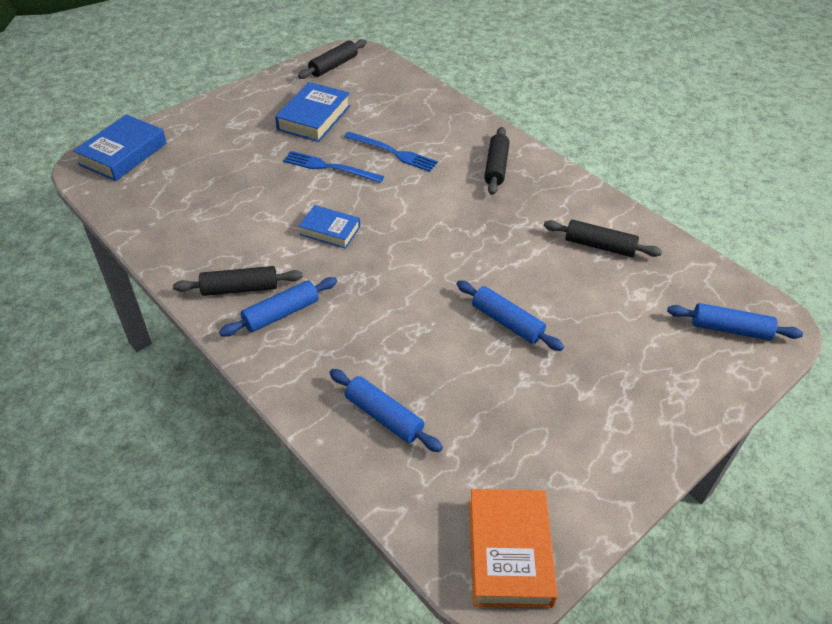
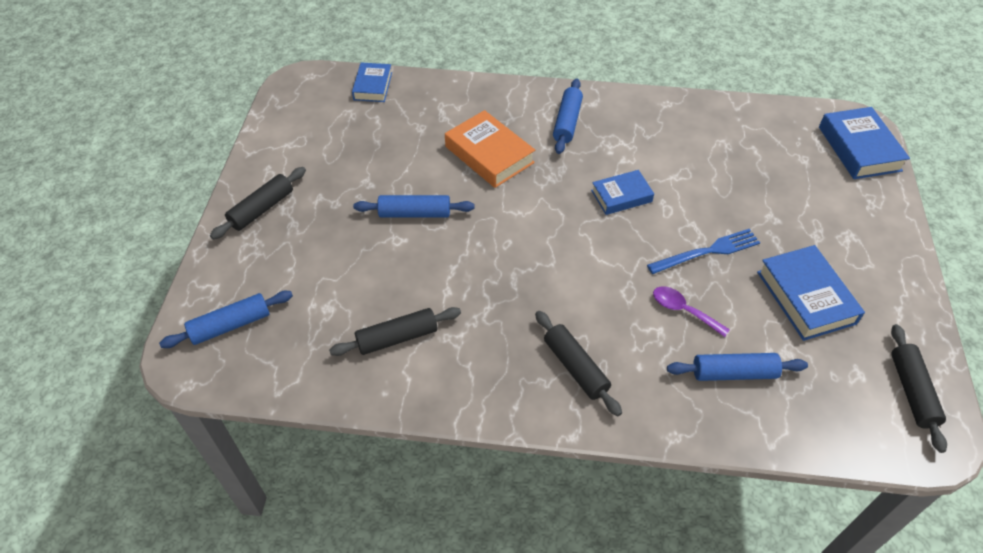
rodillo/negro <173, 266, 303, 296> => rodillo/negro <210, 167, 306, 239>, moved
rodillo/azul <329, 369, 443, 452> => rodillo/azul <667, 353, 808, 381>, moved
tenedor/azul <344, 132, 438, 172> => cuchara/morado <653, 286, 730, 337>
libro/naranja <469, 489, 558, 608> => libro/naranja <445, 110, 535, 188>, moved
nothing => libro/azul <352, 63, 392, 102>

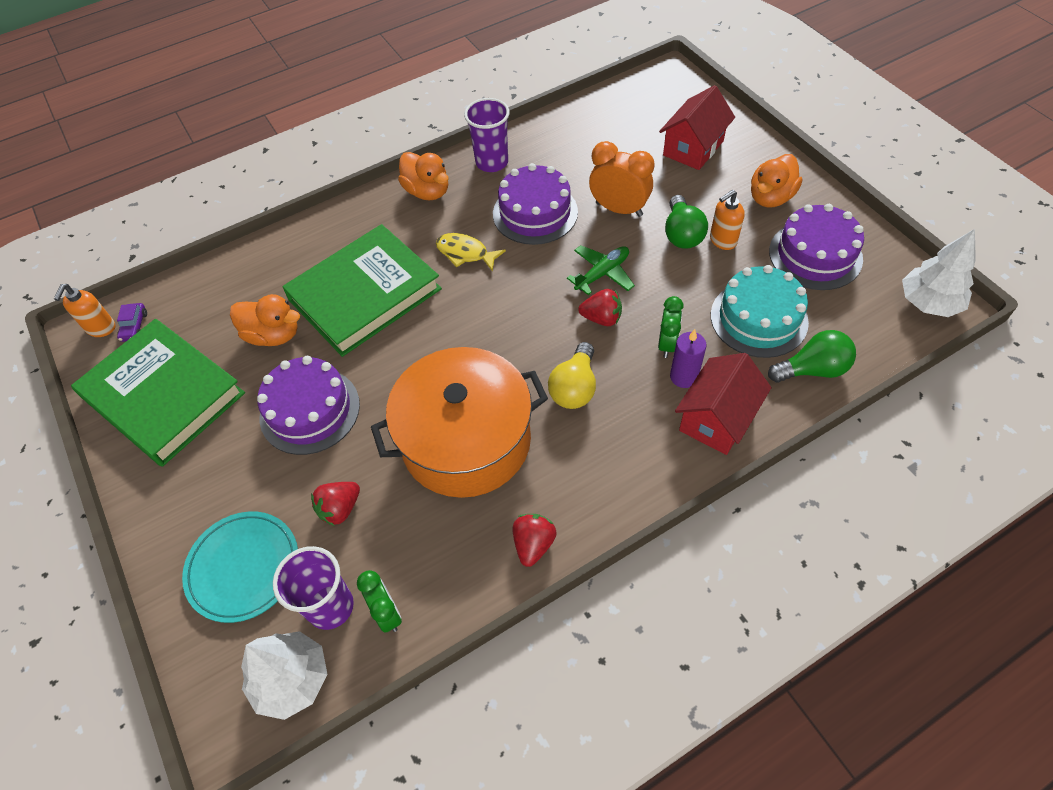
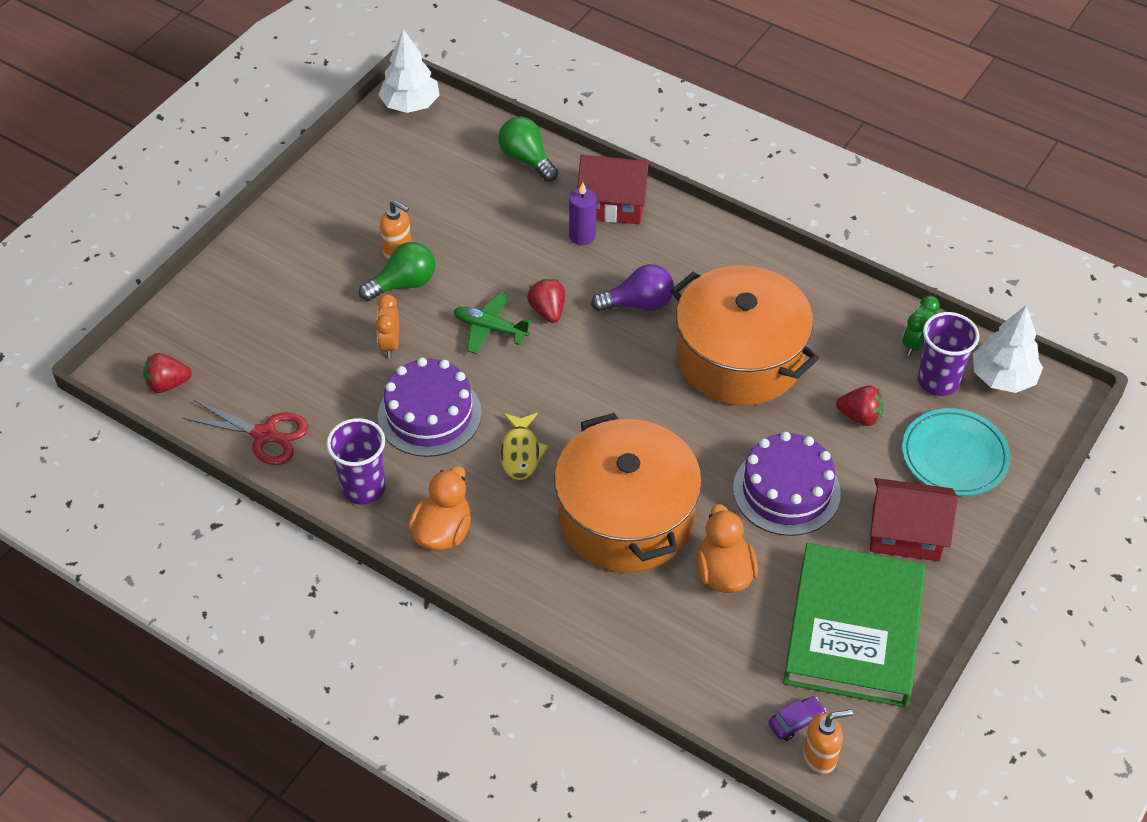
libro/verde <282, 224, 442, 357> => olla/naranja <554, 413, 702, 572>
fresa/rojo <513, 514, 557, 567> => fresa/rojo <143, 353, 192, 393>, moved
bombilla/amarillo <548, 342, 596, 409> => bombilla/morado <591, 264, 674, 312>
despertador/naranja <589, 141, 654, 217> => despertador/naranja <375, 294, 399, 358>, x0.64
despertador/verde <658, 296, 684, 358> => nothing
casa/rojo <659, 85, 735, 170> => casa/rojo <870, 478, 958, 561>, moved
tarta/turquesa <711, 265, 809, 358> => nothing
pato/naranja <751, 154, 802, 208> => nothing
tarta/morado <769, 204, 864, 290> => nothing
nothing => tijeras/rojo <183, 400, 308, 465>

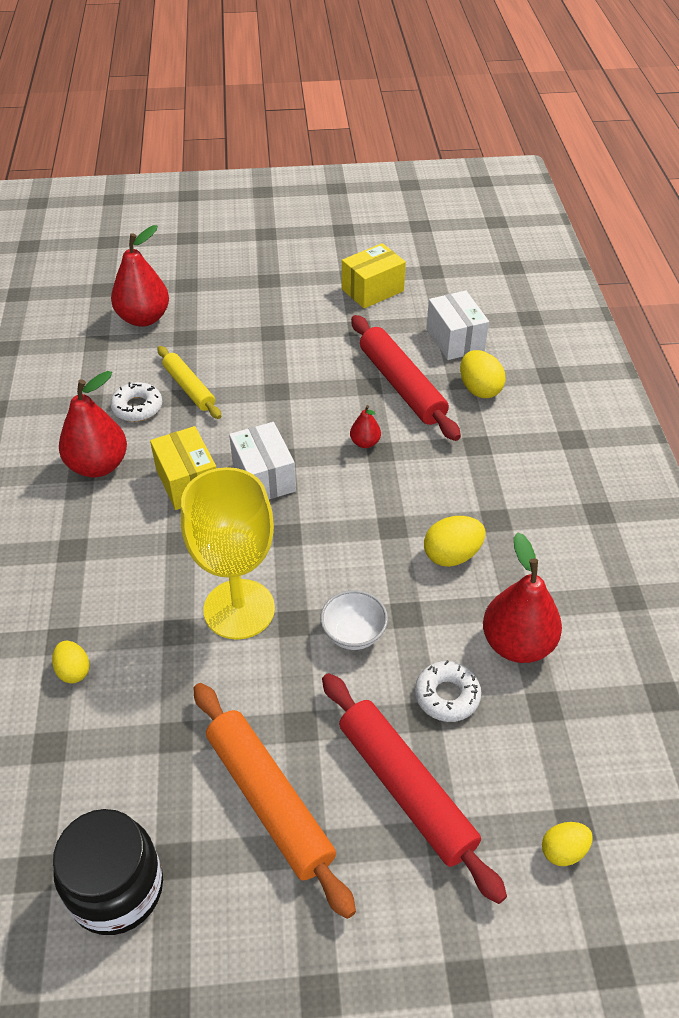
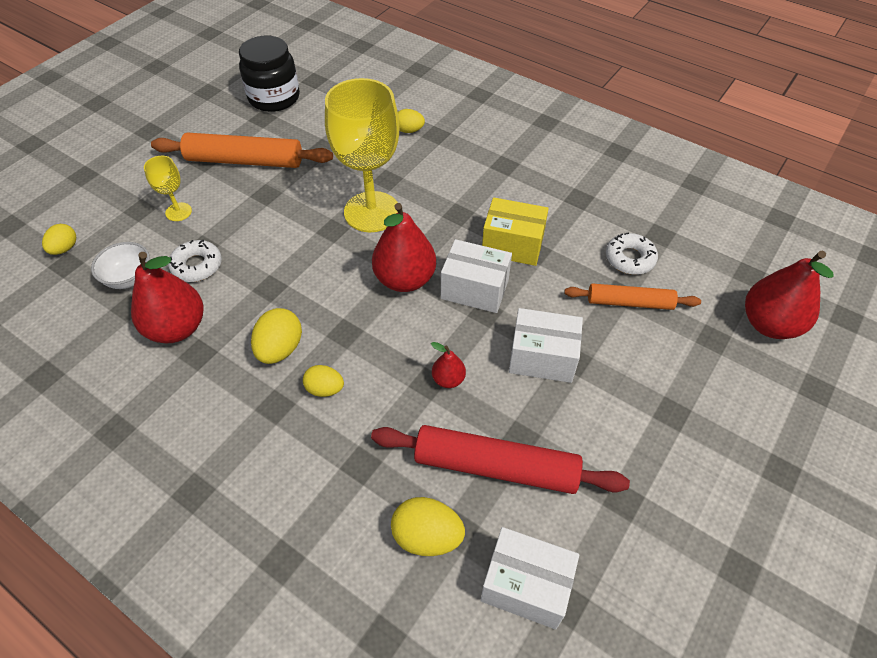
pera/rojo <59, 371, 127, 477> => pera/rojo <372, 203, 436, 292>, moved
rodillo/amarillo <157, 346, 221, 419> => rodillo/naranja <564, 284, 701, 310>
cuenco/blanco <320, 590, 388, 650> => cuenco/blanco <91, 242, 150, 289>, moved
rodillo/rojo <322, 673, 507, 904> => copa/amarillo <144, 156, 192, 221>
caja/amarillo <342, 243, 406, 308> => nothing
nothing => huevo/amarillo <303, 365, 344, 397>
nothing => caja/blanco <509, 308, 583, 383>

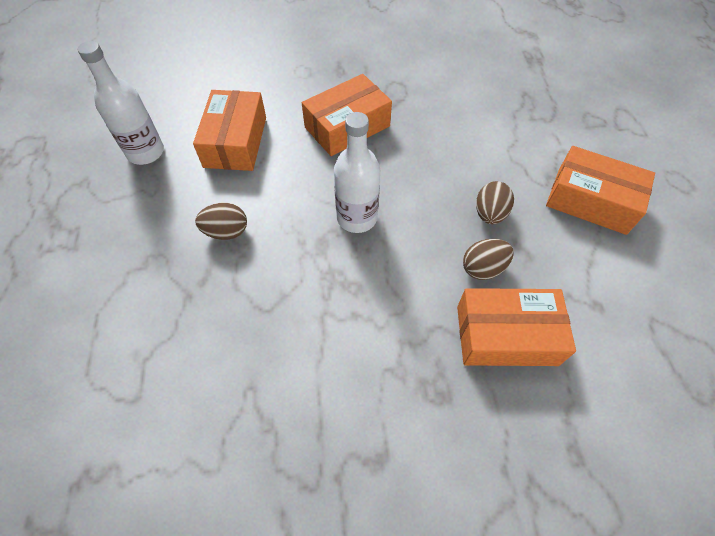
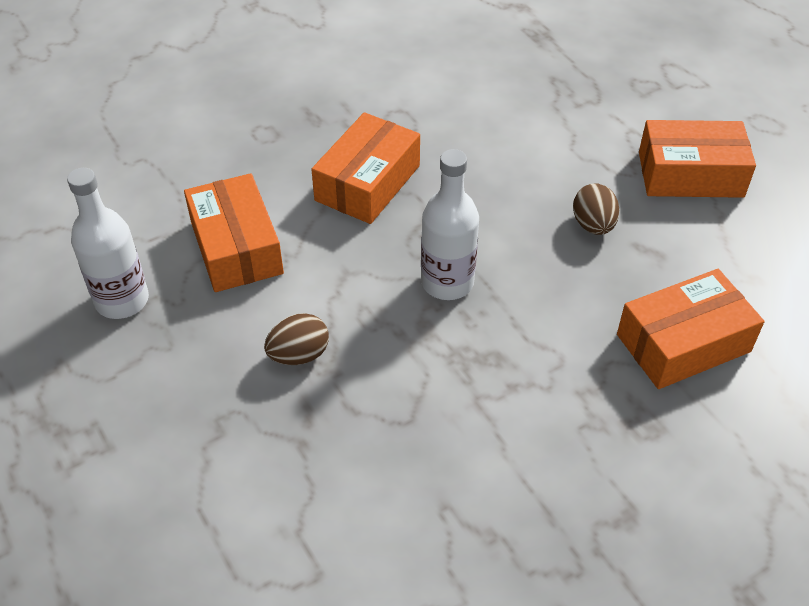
huevo/marrón <463, 239, 514, 280> => nothing

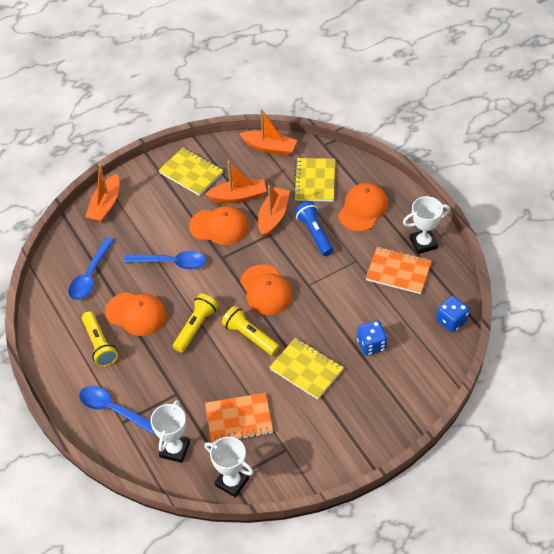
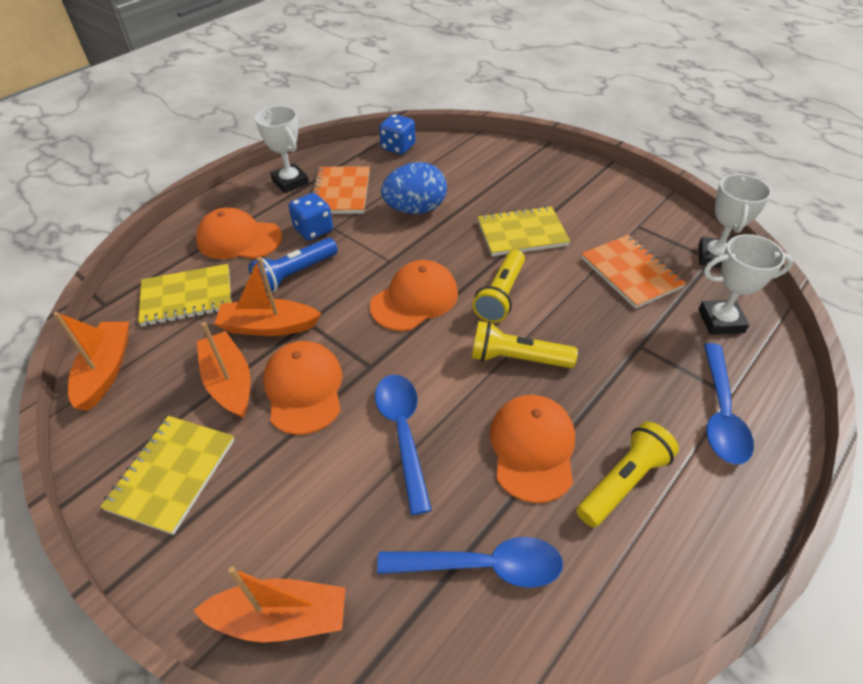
cuaderno/amarillo <269, 338, 344, 400> => cuaderno/amarillo <477, 206, 570, 256>, 60 degrees clockwise
dado/azul <357, 321, 388, 356> => dado/azul <289, 193, 333, 240>, moved
nothing => huevo/azul <381, 162, 447, 214>

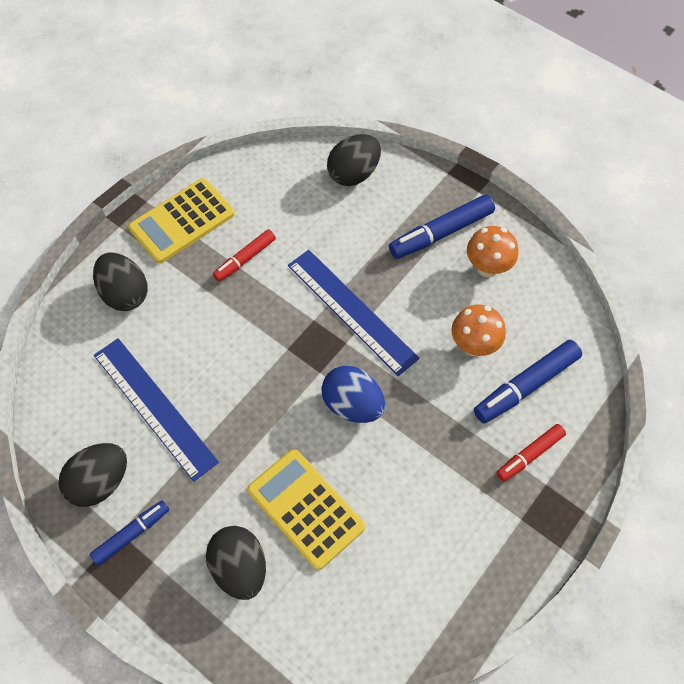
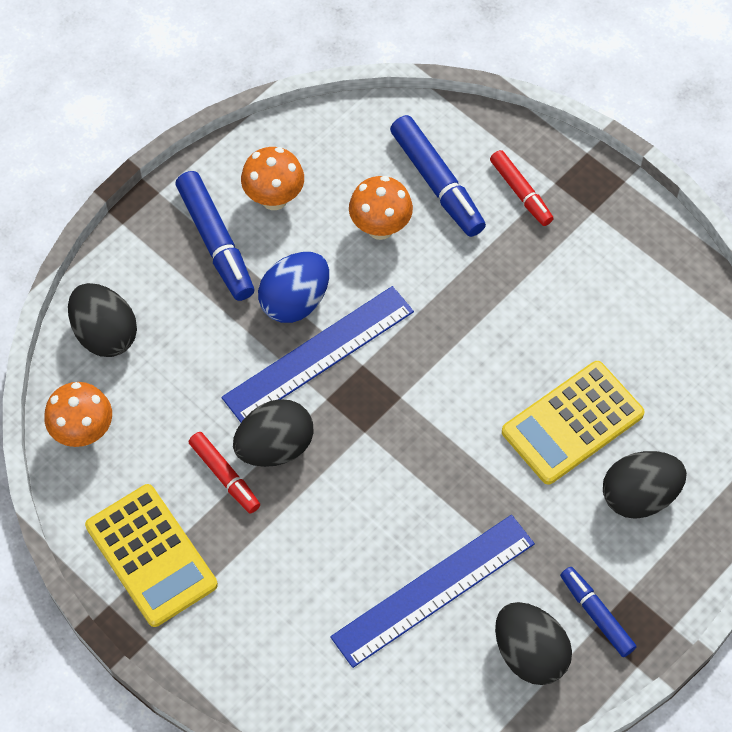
huevo/negro <93, 252, 148, 311> => huevo/negro <233, 399, 314, 467>, moved
huevo/azul <321, 366, 385, 423> => huevo/azul <258, 252, 329, 323>, moved
nothing => seta/naranja <44, 382, 112, 447>

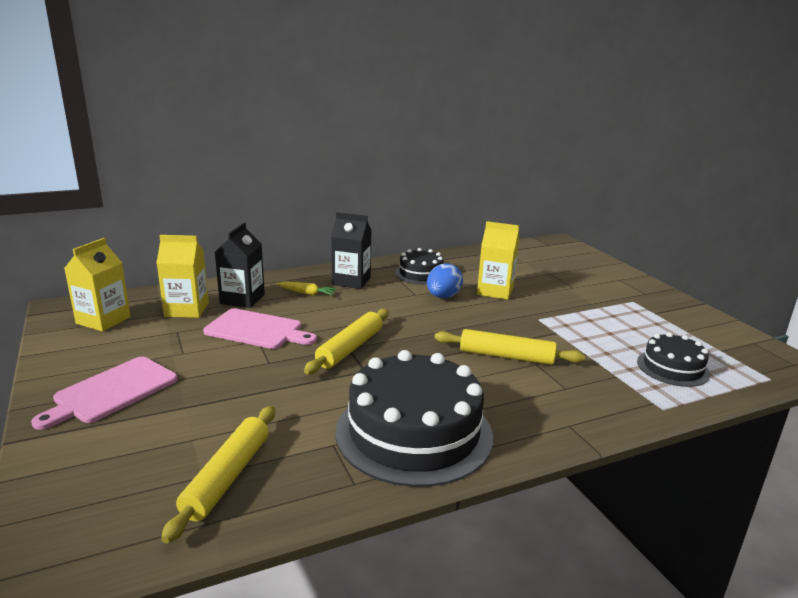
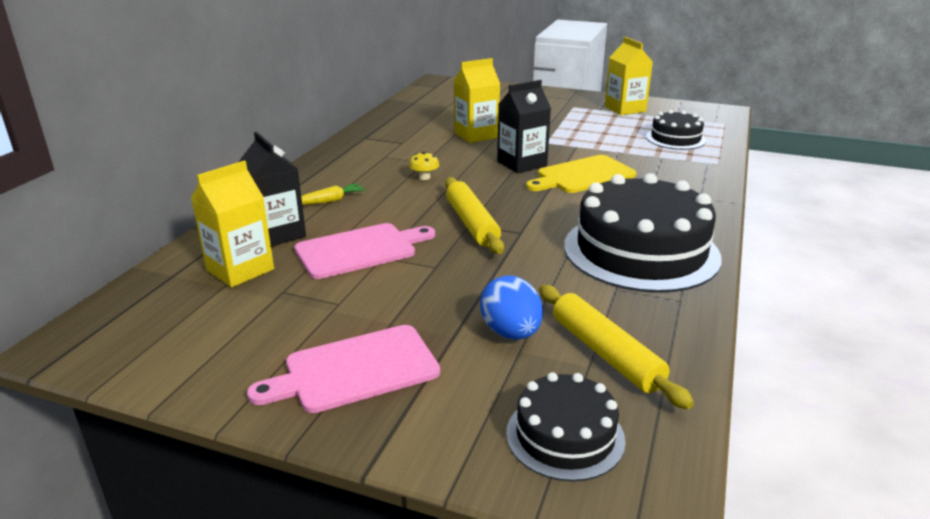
tabla de cortar/rosa <31, 357, 178, 430> => tabla de cortar/rosa <247, 325, 440, 413>, 75 degrees clockwise
cartón de leche/amarillo <64, 238, 131, 332> => cartón de leche/amarillo <605, 37, 653, 115>, moved
cartón de leche/negro <331, 212, 372, 289> => cartón de leche/negro <497, 80, 551, 173>, moved
tarta/negro <395, 248, 443, 284> => tarta/negro <506, 372, 626, 481>, moved
huevo/azul <427, 263, 463, 298> => huevo/azul <480, 275, 543, 340>, moved
rodillo/amarillo <434, 329, 585, 365> => tabla de cortar/amarillo <526, 155, 637, 193>
nothing => seta/amarillo <409, 152, 439, 180>

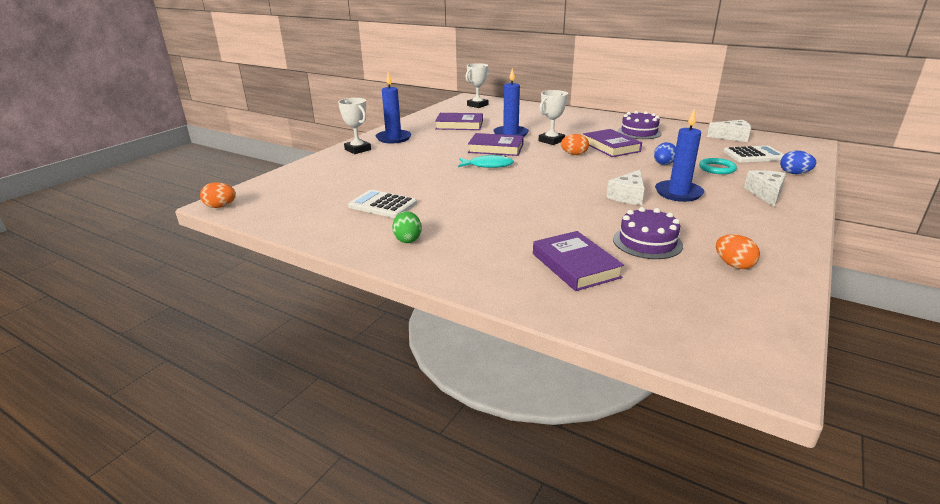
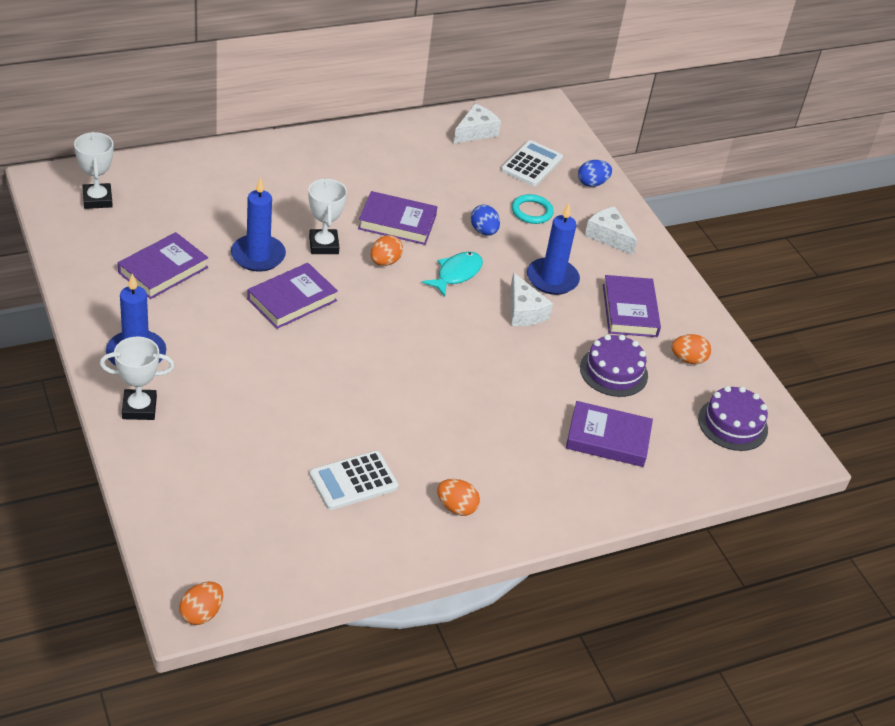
huevo/verde <392, 211, 422, 243> => huevo/naranja <437, 479, 480, 516>
pez/turquesa <458, 155, 514, 168> => pez/turquesa <422, 252, 483, 297>, moved
tarta/morado <617, 111, 662, 139> => tarta/morado <698, 386, 768, 451>, moved
nothing => libro/morado <603, 275, 661, 337>

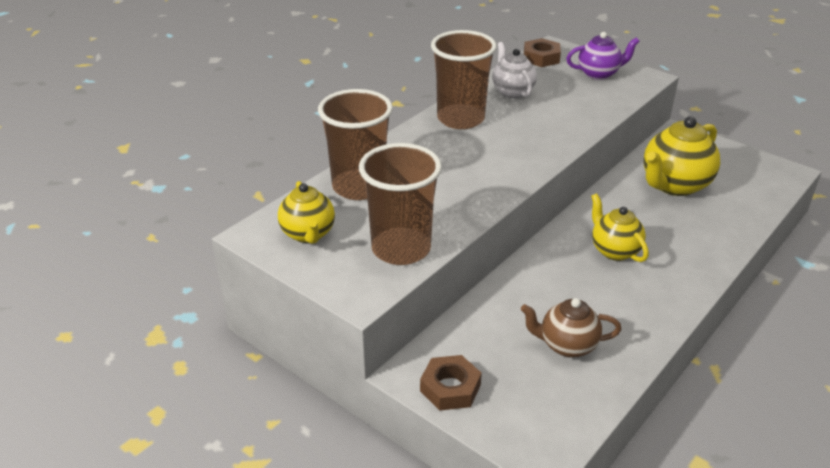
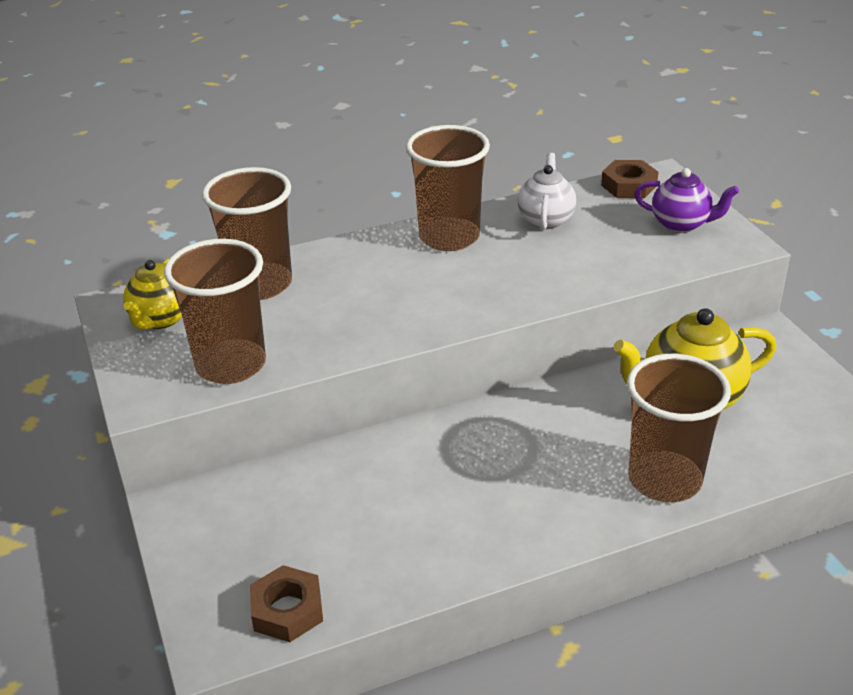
tuerca/marrón <420, 355, 482, 410> => tuerca/marrón <250, 565, 323, 642>, moved
tetera/marrón <521, 298, 621, 358> => nothing
tetera/amarillo <591, 193, 649, 262> => nothing
nothing => vaso/marrón <627, 354, 731, 502>

